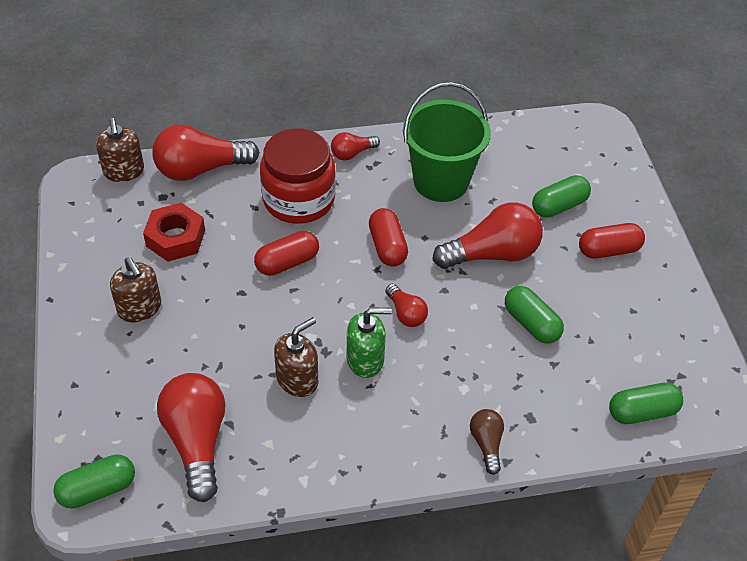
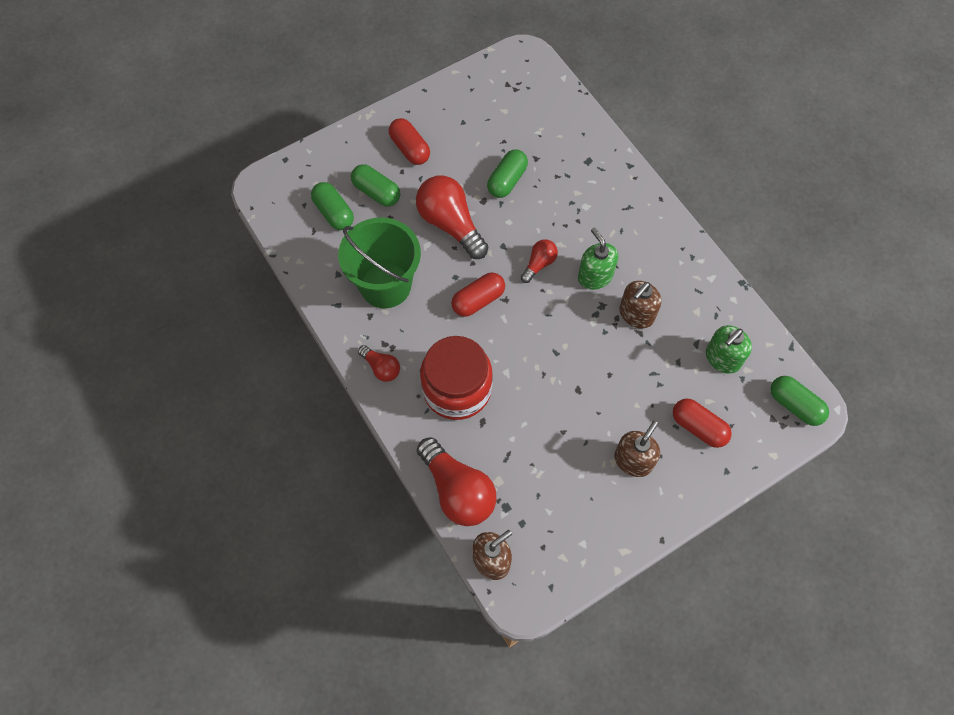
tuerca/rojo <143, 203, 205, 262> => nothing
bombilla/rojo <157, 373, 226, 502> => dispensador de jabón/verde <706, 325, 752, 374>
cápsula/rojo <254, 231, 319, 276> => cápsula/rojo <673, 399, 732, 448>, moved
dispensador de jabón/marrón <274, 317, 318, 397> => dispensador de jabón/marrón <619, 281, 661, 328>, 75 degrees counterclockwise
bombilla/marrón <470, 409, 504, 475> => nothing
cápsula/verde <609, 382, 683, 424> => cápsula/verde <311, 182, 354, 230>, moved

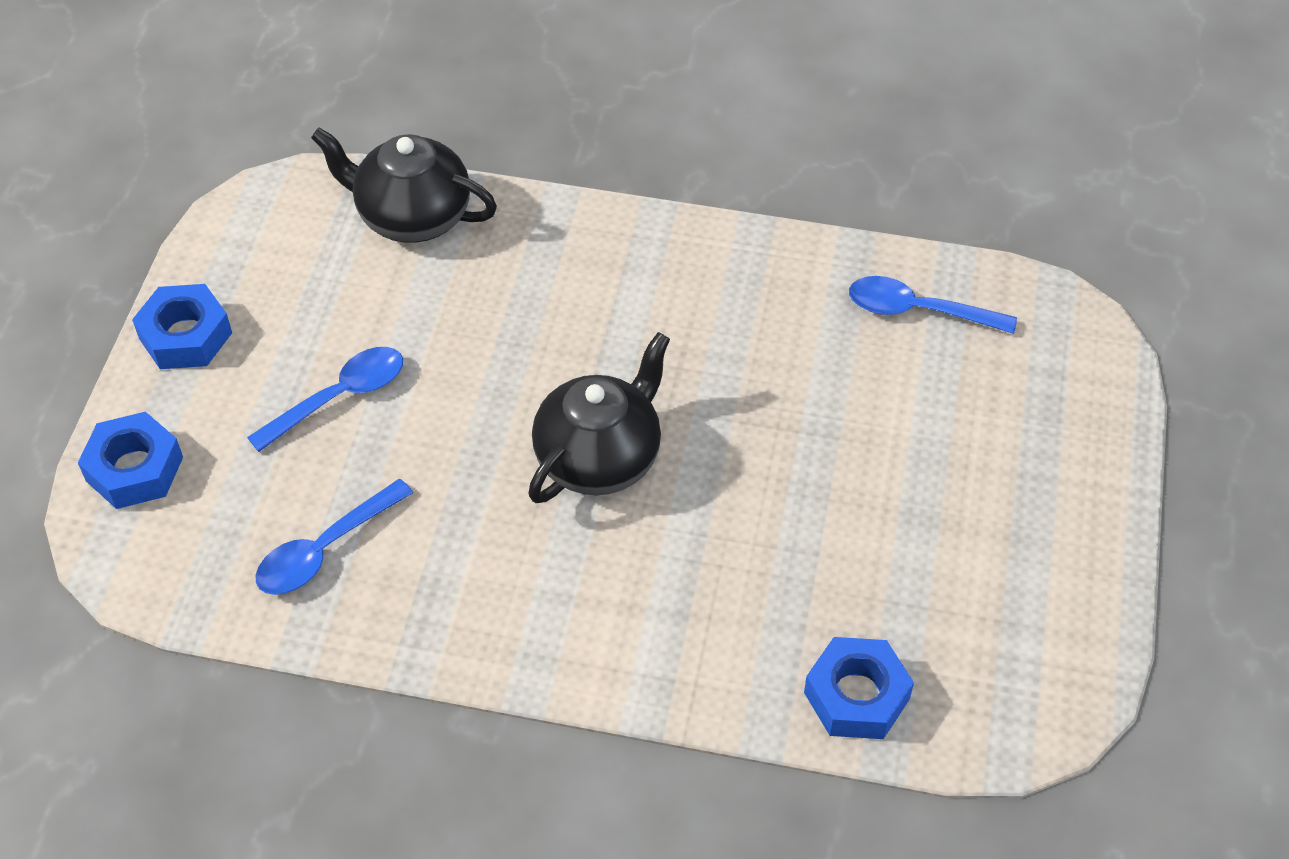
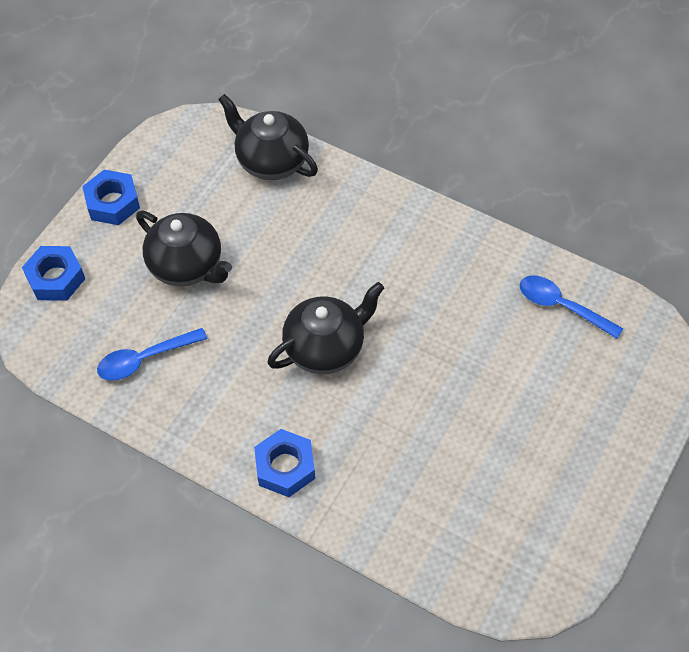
cuchara/azul <247, 347, 403, 452> => tetera/negro <136, 211, 232, 286>
tuerca/azul <804, 637, 914, 739> => tuerca/azul <254, 429, 315, 497>, moved

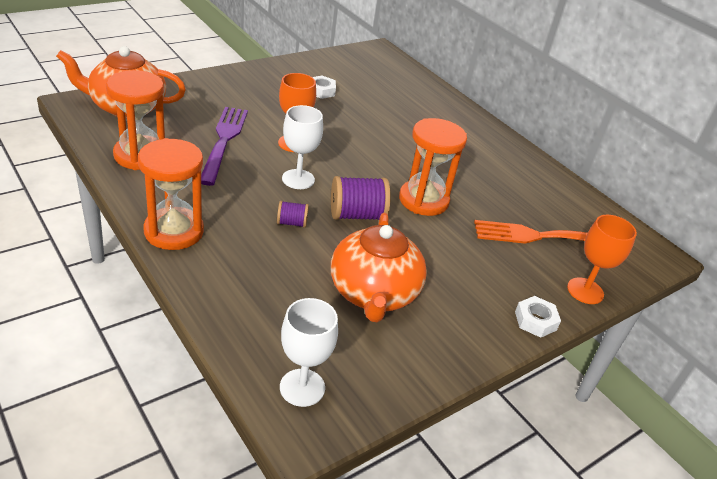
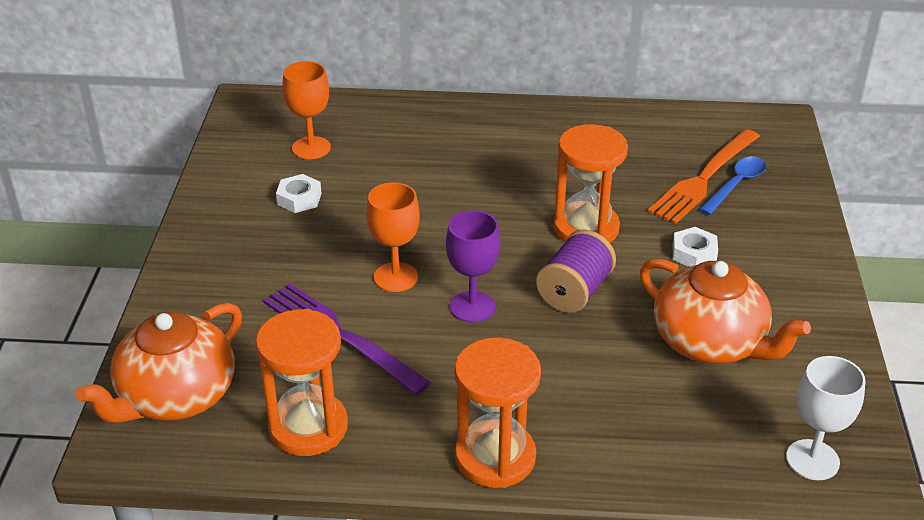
carrete/morado <277, 201, 309, 228> => nothing
copa/blanco <282, 105, 323, 189> => copa/morado <446, 210, 501, 323>
tuerca/blanco <515, 296, 561, 338> => tuerca/blanco <672, 227, 718, 267>, moved
copa/naranja <567, 215, 637, 304> => copa/naranja <282, 61, 331, 159>, moved
nothing => cuchara/azul <699, 157, 766, 215>

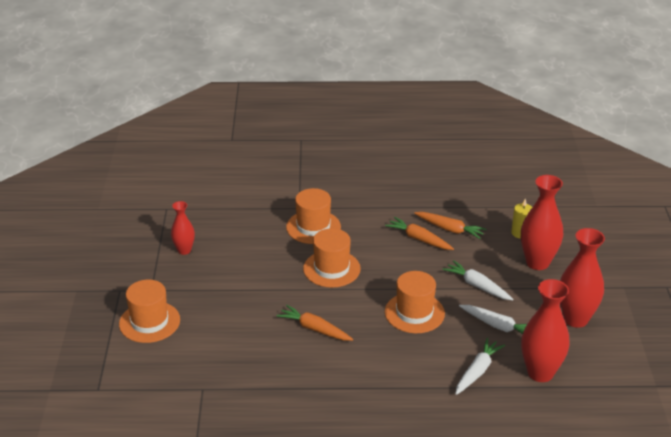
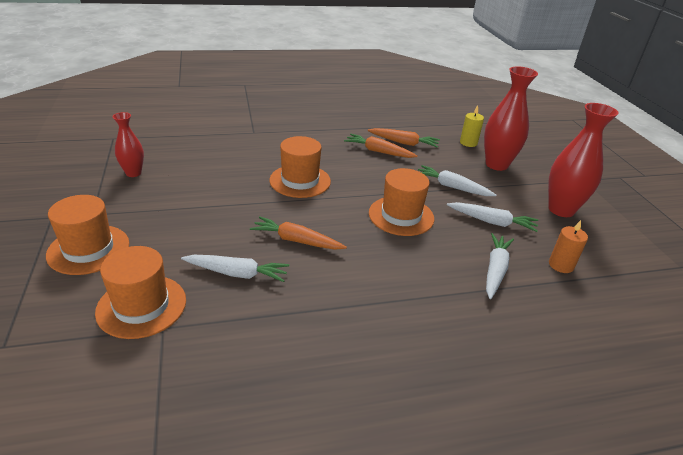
sombrero/naranja <286, 188, 341, 244> => sombrero/naranja <95, 246, 186, 339>, moved
florero/rojo <521, 279, 570, 382> => vela/naranja <549, 220, 588, 273>
nothing => zanahoria/blanco <181, 255, 289, 282>

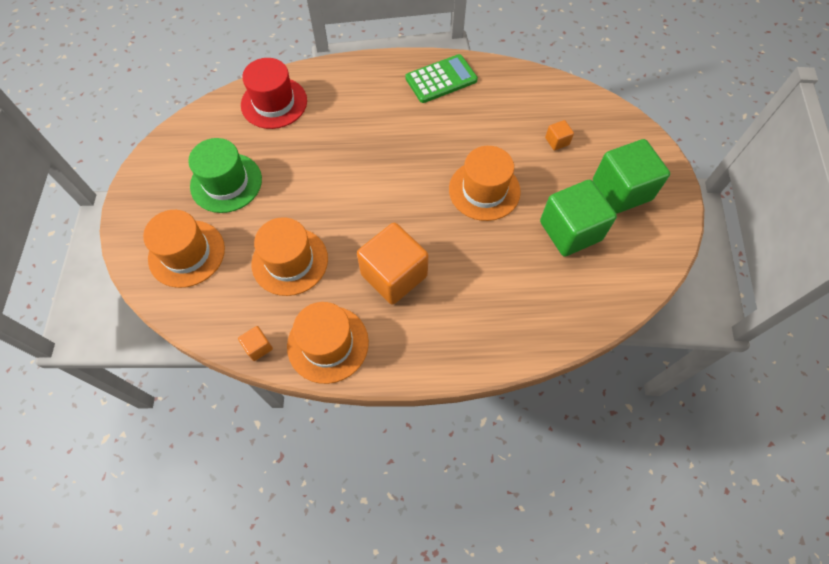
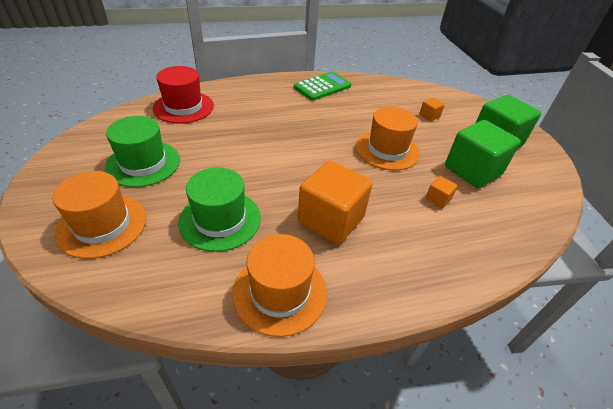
cubo/naranja <238, 326, 273, 361> => cubo/naranja <426, 176, 458, 208>, moved
sombrero/naranja <252, 217, 328, 296> => sombrero/verde <178, 167, 261, 252>

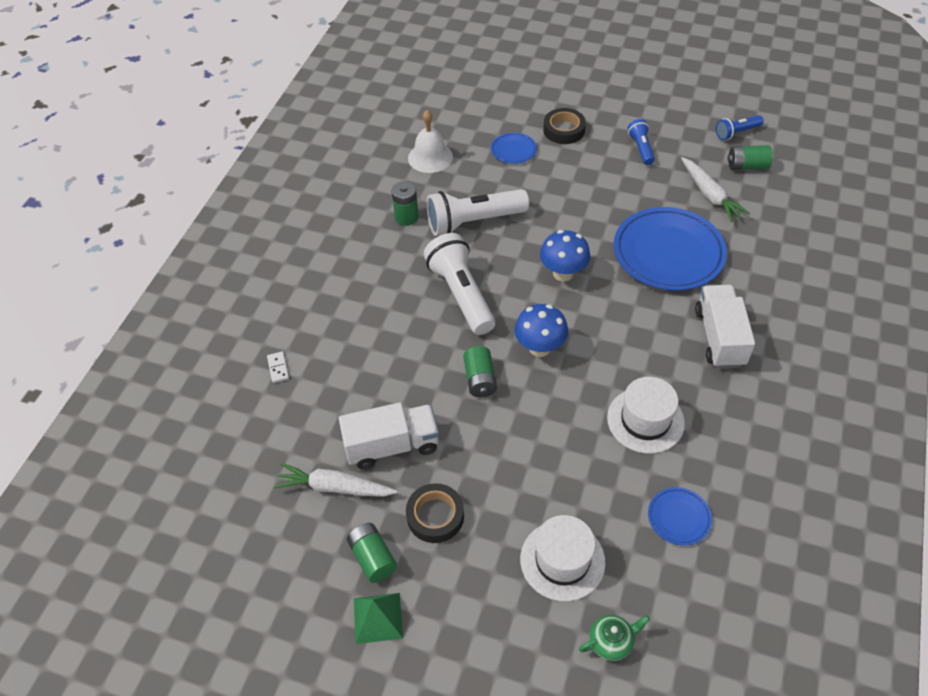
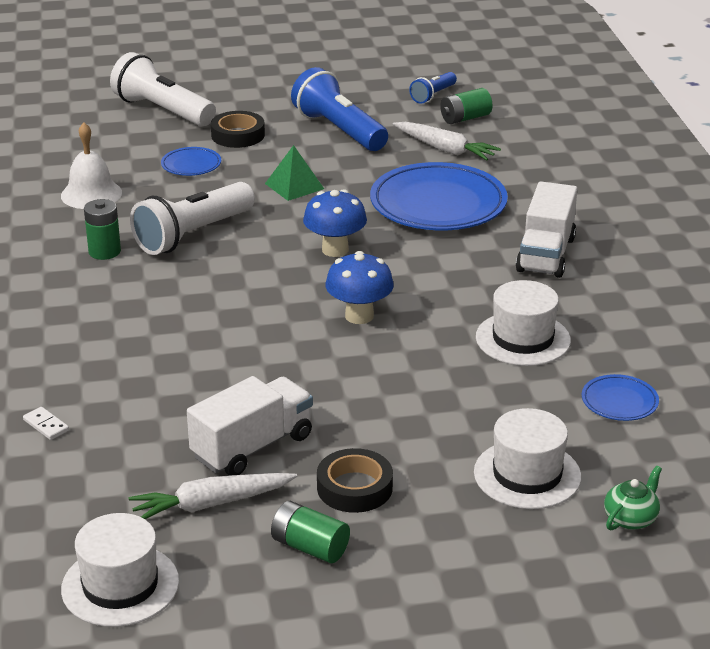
pirámide/verde <354, 593, 403, 644> => pirámide/verde <265, 145, 324, 201>, moved
lámpara de mano/blanco <424, 233, 495, 335> => lámpara de mano/blanco <110, 52, 216, 126>, moved
pila/verde <463, 346, 497, 397> => nothing
lámpara de mano/azul <627, 119, 655, 165> => lámpara de mano/azul <291, 67, 388, 151>, x1.91
camión/blanco <695, 285, 755, 368> => camión/blanco <516, 181, 577, 278>, 135 degrees counterclockwise
nothing => sombrero/blanco <61, 513, 179, 627>

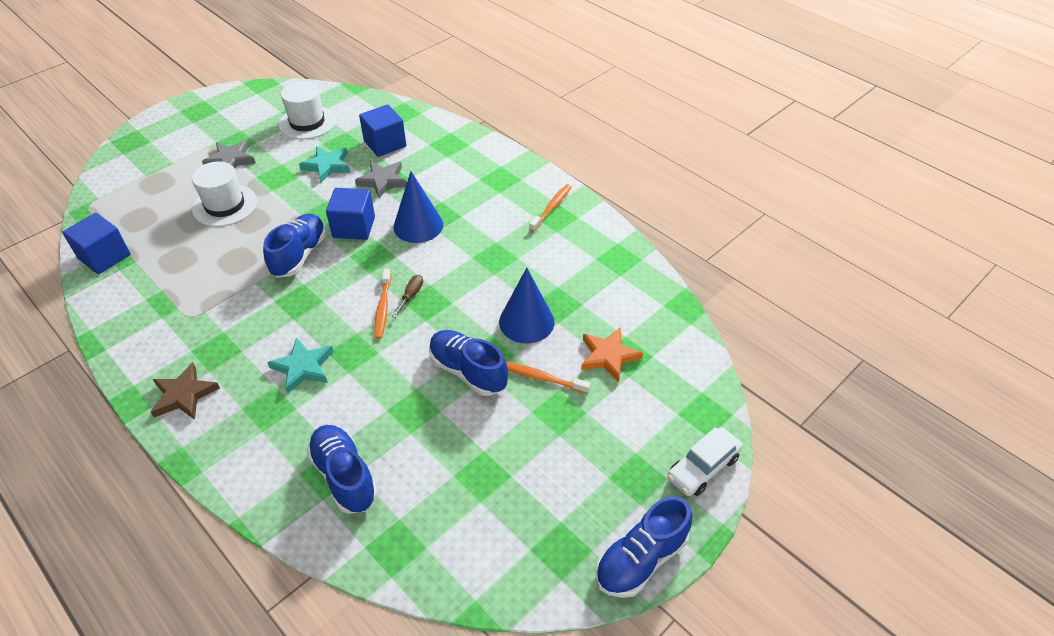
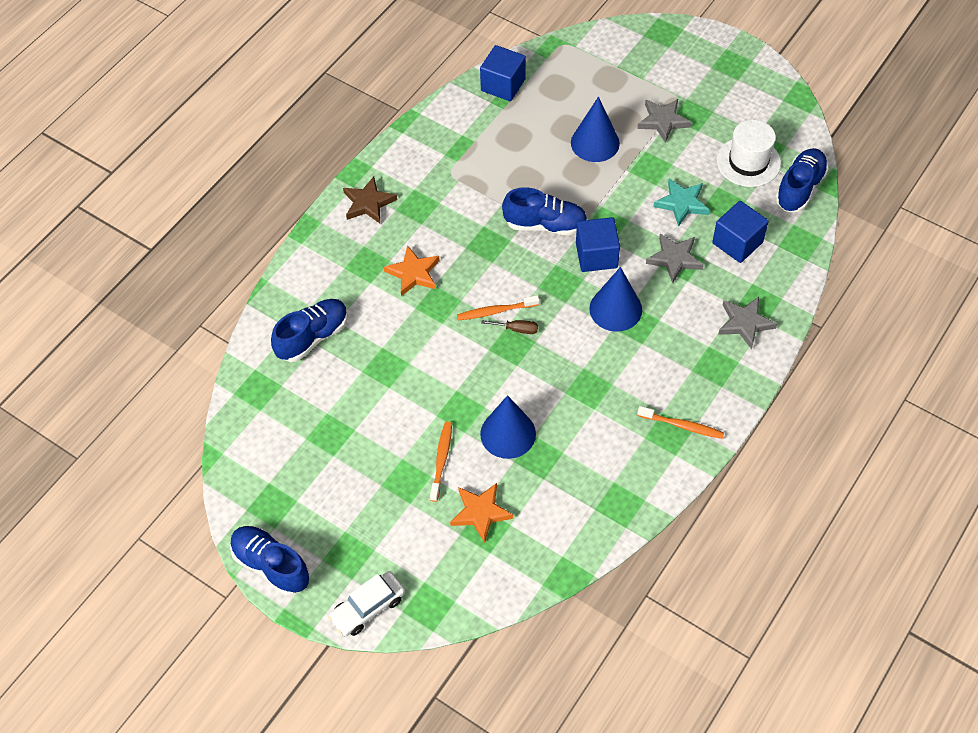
sombrero/blanco <192, 161, 257, 227> => cono/azul <571, 97, 620, 162>
estrella/turquesa <267, 337, 333, 394> => estrella/naranja <384, 245, 440, 296>
zapato/azul <429, 330, 508, 396> => zapato/azul <775, 148, 829, 212>, moved
coche/blanco <667, 427, 743, 496> => coche/blanco <328, 571, 405, 636>, 75 degrees counterclockwise
nothing => estrella/gris <718, 297, 777, 349>

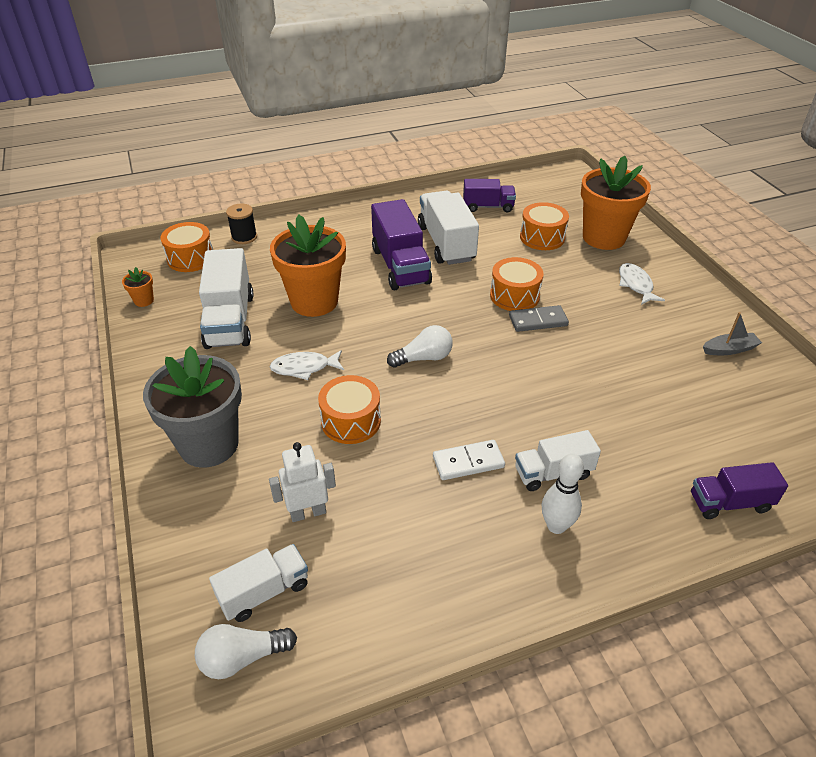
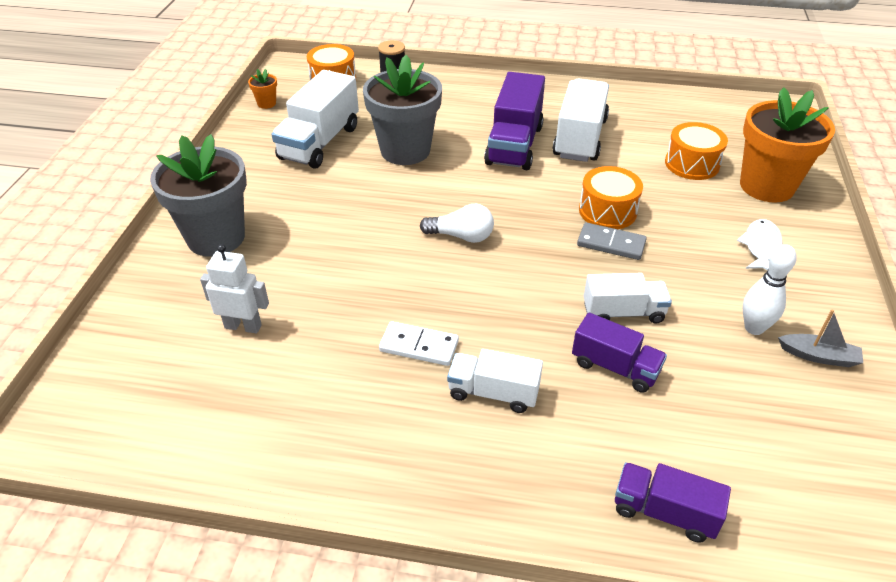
bombilla/blanco <195, 624, 297, 679> => nothing
camión/blanco <209, 544, 308, 622> => camión/blanco <583, 273, 672, 323>, moved
maceta/naranja <270, 214, 346, 317> => maceta/gris <363, 55, 442, 165>
pez/blanco <270, 350, 344, 380> => nothing
tambor/naranja <318, 375, 381, 444> => nothing
camión/morado <463, 179, 516, 212> => camión/morado <572, 313, 667, 393>, moved
bolo/blanco <542, 454, 584, 534> => bolo/blanco <743, 245, 797, 335>, moved

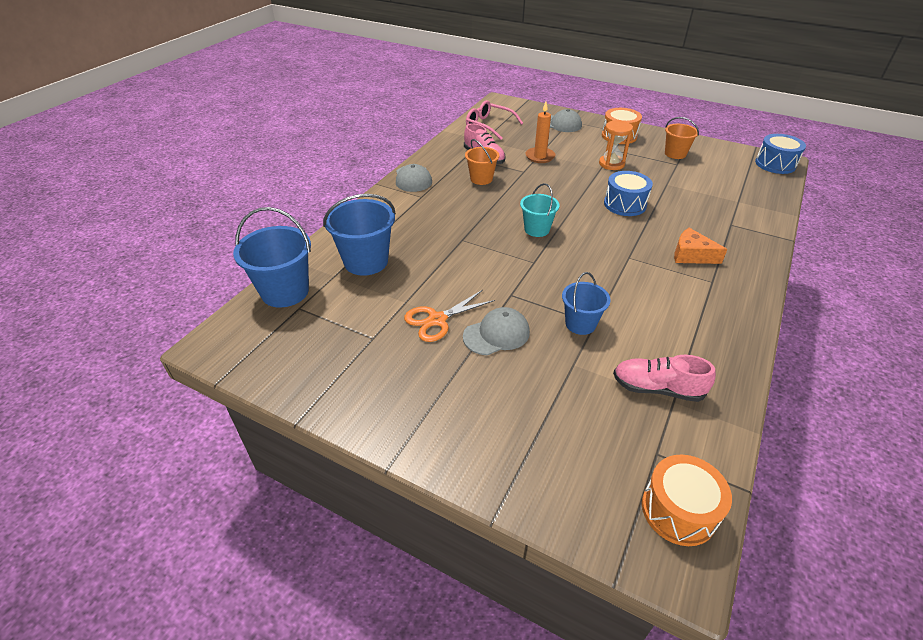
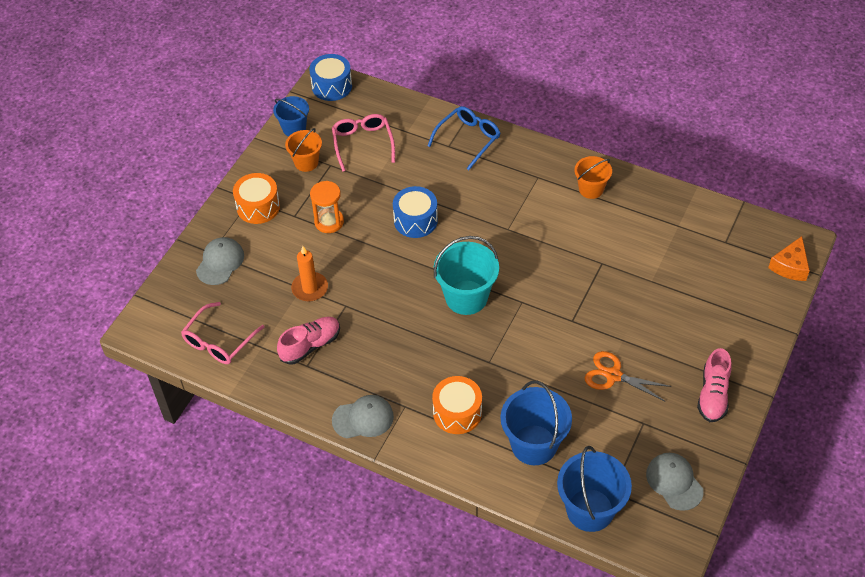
tijeras/naranja <404, 290, 495, 342> => tijeras/naranja <584, 351, 672, 402>, 150 degrees clockwise
gorra/gris <463, 307, 530, 355> => gorra/gris <646, 453, 704, 511>, moved
balde/naranja <465, 139, 499, 185> => balde/naranja <575, 156, 612, 199>, moved
balde/turquesa <520, 183, 560, 237> => balde/turquesa <434, 236, 499, 315>, x1.63
balde/azul <562, 272, 611, 335> => balde/azul <273, 96, 309, 136>, moved
zapato/rosa <613, 355, 716, 402> => zapato/rosa <697, 348, 732, 422>, moved
tambor/naranja <642, 455, 732, 546> => tambor/naranja <432, 376, 482, 434>, moved
queso/naranja <674, 228, 728, 264> => queso/naranja <768, 236, 810, 281>, moved
nothing => gafas/rosa <332, 114, 395, 172>
nothing => gafas/azul <427, 106, 501, 170>

